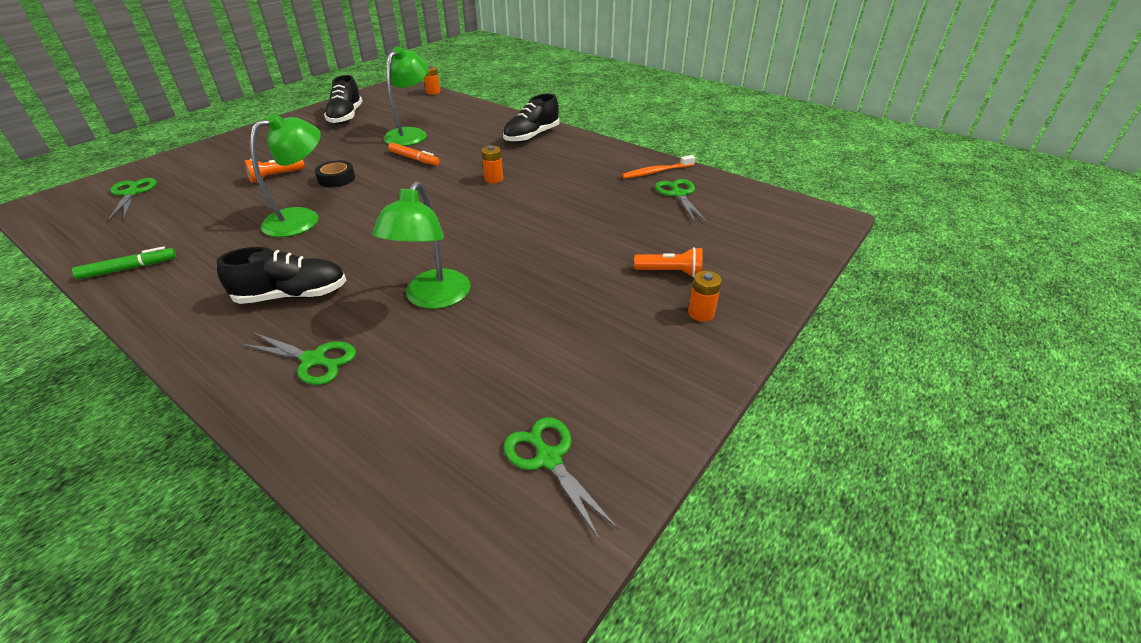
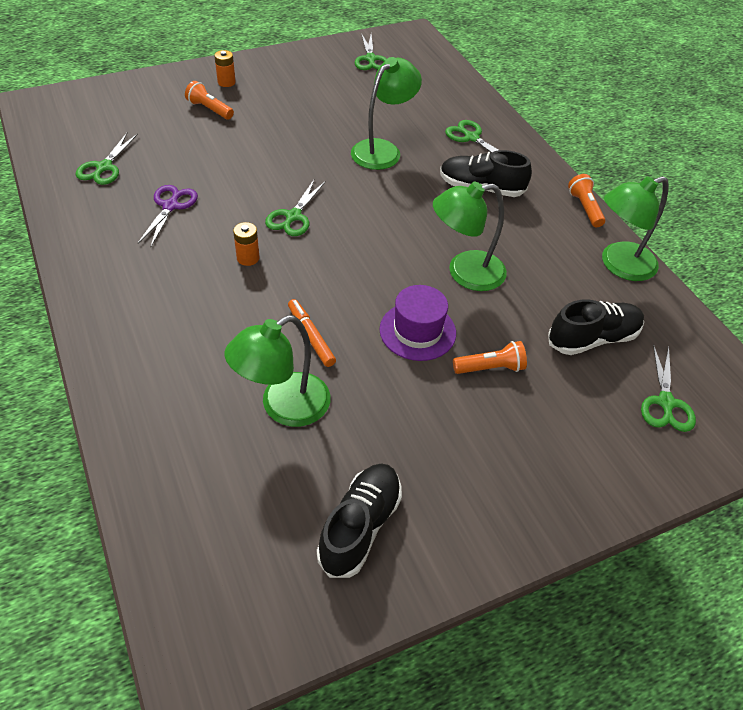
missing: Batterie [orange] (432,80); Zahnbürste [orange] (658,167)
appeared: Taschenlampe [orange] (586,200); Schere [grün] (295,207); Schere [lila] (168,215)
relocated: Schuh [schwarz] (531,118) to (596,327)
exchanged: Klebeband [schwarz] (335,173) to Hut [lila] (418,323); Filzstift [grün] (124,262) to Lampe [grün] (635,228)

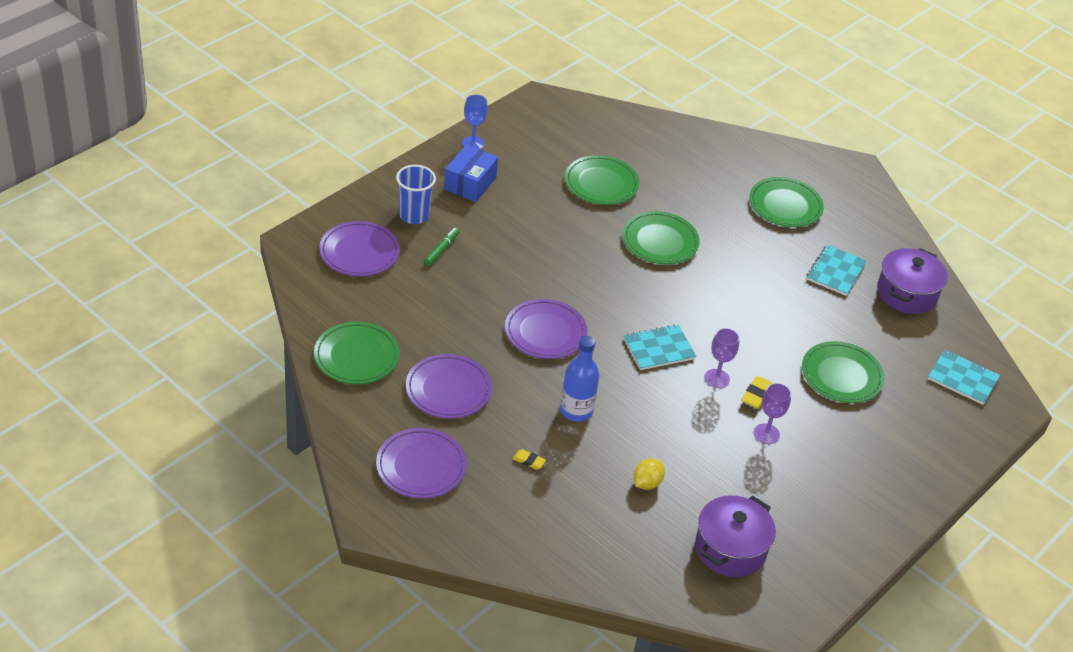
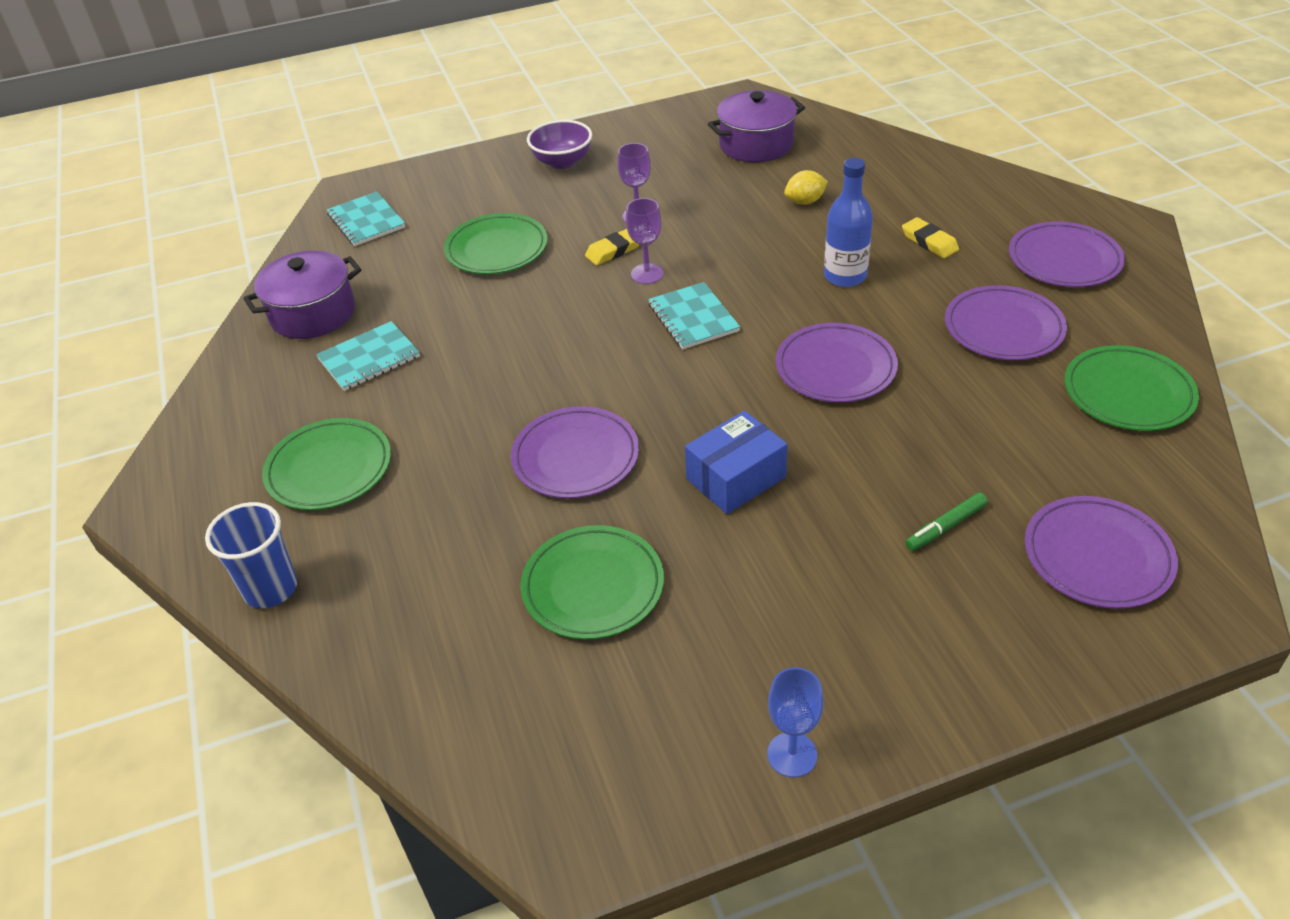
appeared: Schüssel [lila] (559,144)
relocated: Schachtel [blau] (471,173) to (736,462); Becher [blau] (416,194) to (251,555)
colour: Teller [grün] (661,237) to Teller [lila] (575,452)
spun: Notizbuch [türkis] (660,347) = (694,315) 60 degrees clockwise
size: Radiergummi [gelb] (529,459) = (930,237) x1.53

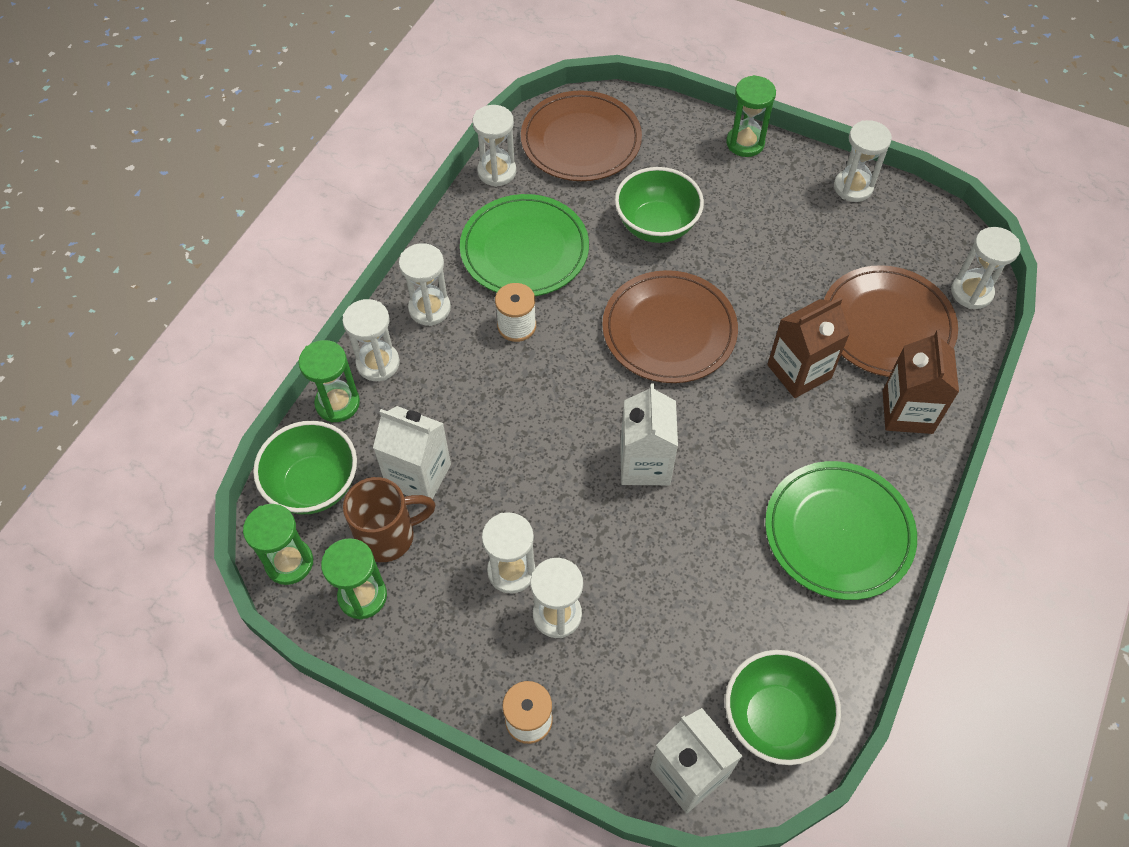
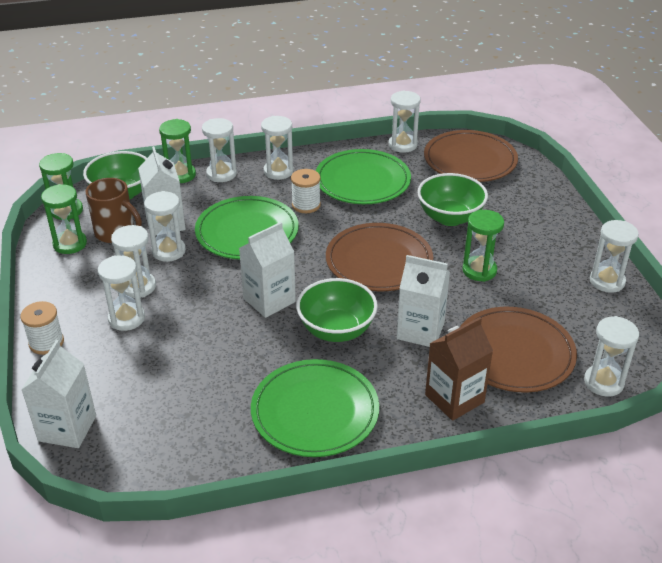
appeared: Sanduhr [weiß] (165,226); Teller [grün] (247,227)
relocated: Sanduhr [grün] (751,116) to (483,246); Schüssel [grün] (783,707) to (337,310)
colour: Getränkekarton [braun] (808,347) to Getränkekarton [weiß] (423,301)

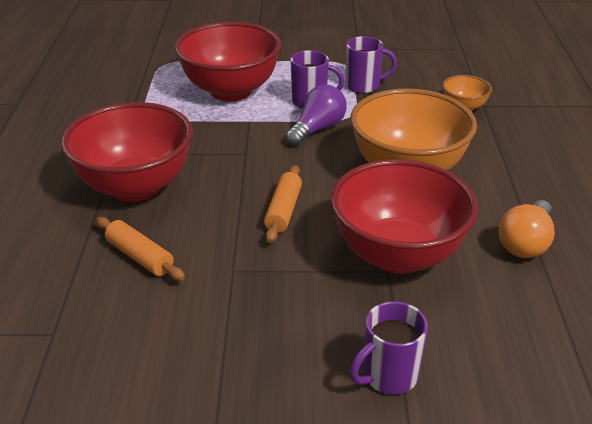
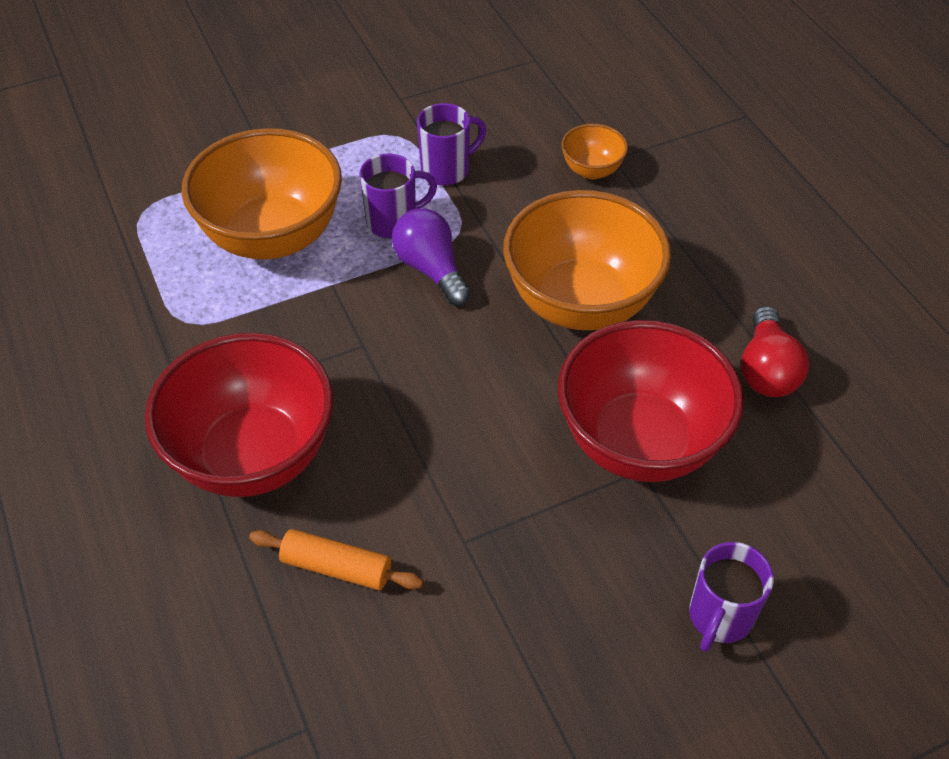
missing: Nudelholz [orange] (283,204)
colour: Schüssel [rot] (228,62) to Schüssel [orange] (262,194); Glühbirne [orange] (527,229) to Glühbirne [rot] (775,351)
spun: Glühbirne [lila] (316,115) = (431,257) 45 degrees counterclockwise

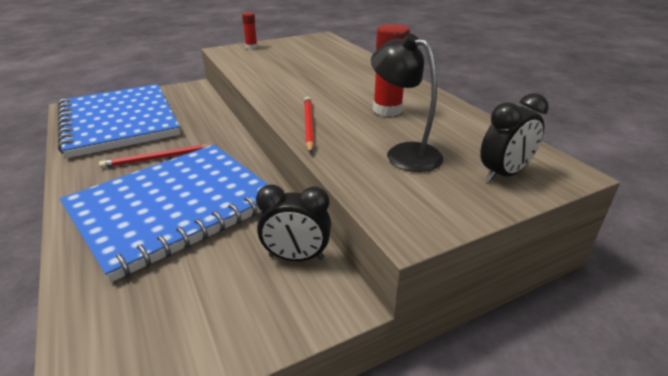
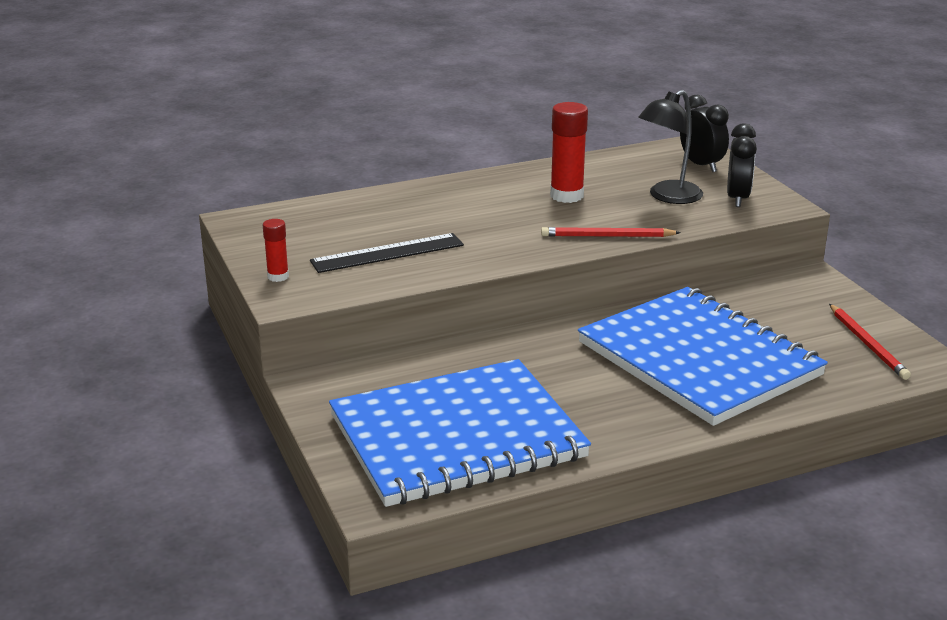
appeared: Lineal [schwarz] (387,253)
relocated: Bleistift [rot] (155,156) to (870,342); Wecker [schwarz] (293,222) to (742,165)

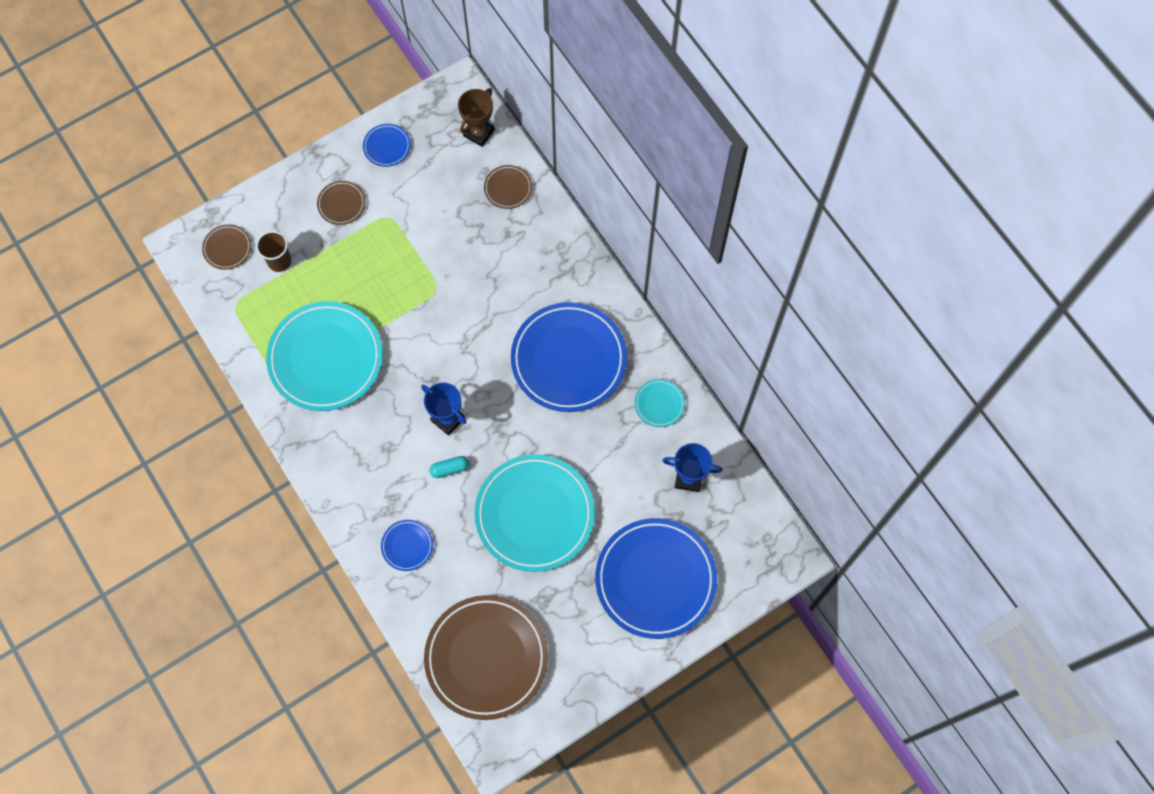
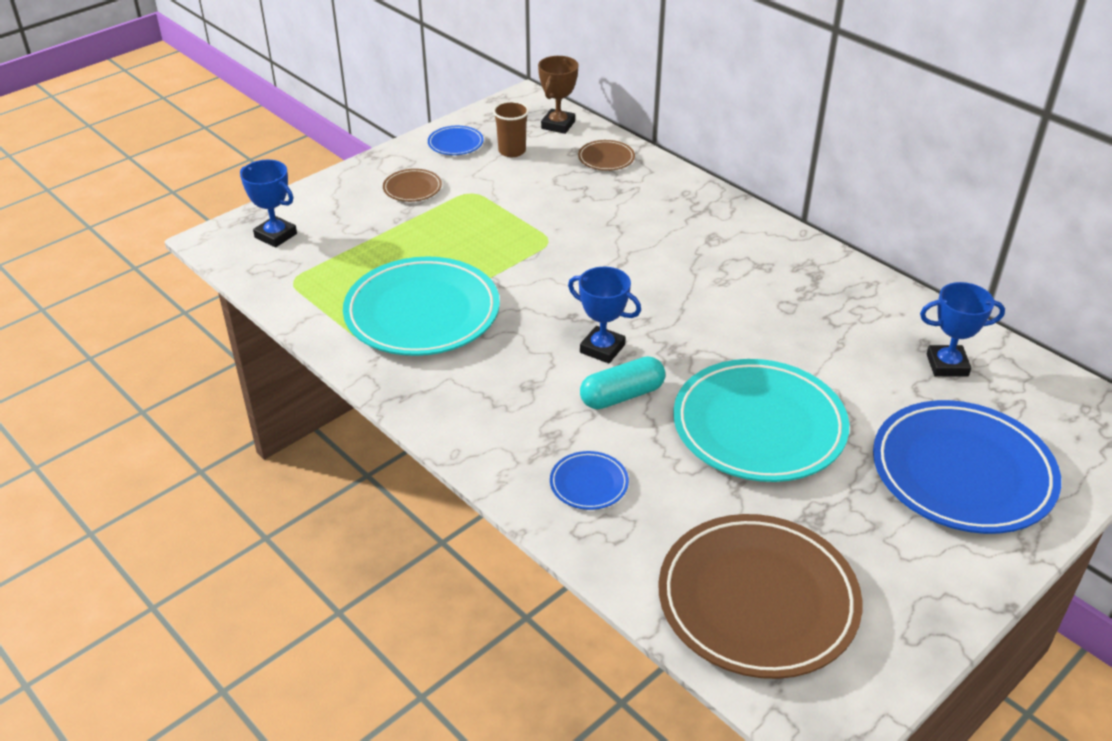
missing: Teller [blau] (569,357); Teller [türkis] (660,403)
relocated: Becher [braun] (273,251) to (511,129)
exchanged: Teller [braun] (226,247) to Pokal [blau] (268,204)
size: Kapsel [türkis] (449,467) = (622,382) x1.62

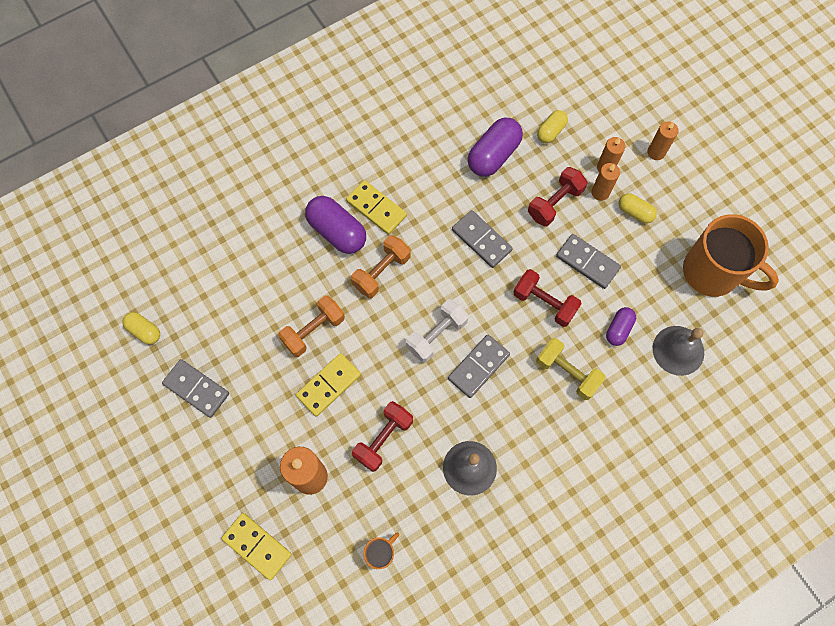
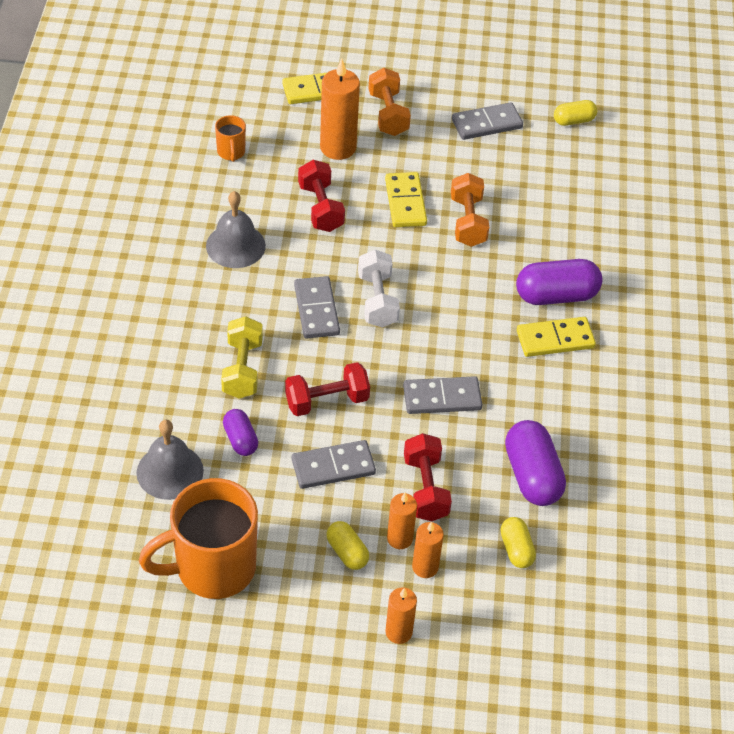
relocated: Hantel [orange] (381,266) to (389,102)
spun: Kapsel [gelb] (638,208) = (347,545) 75 degrees clockwise; Hantel [gelb] (570,369) = (242,357) 75 degrees counterclockwise

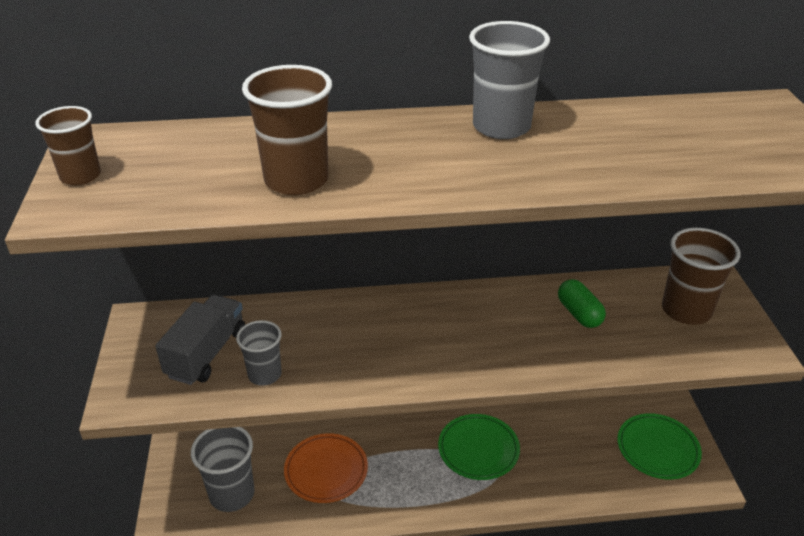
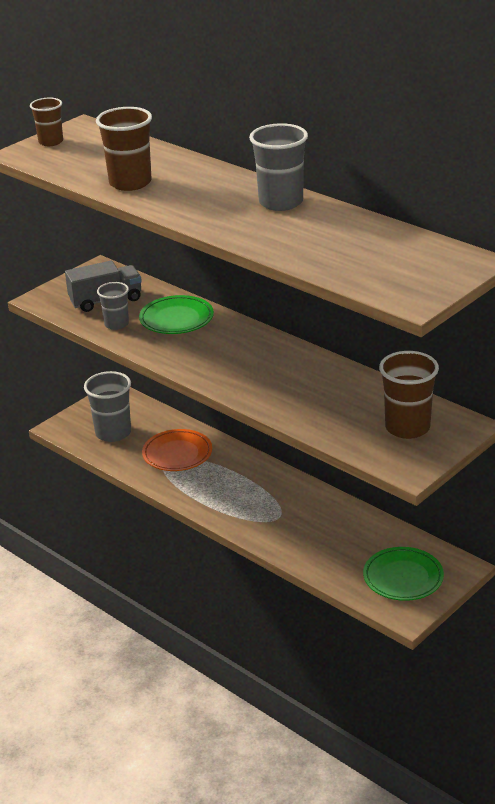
missing: Kapsel [grün] (582,303)
relocated: Teller [grün] (479,447) to (176,314)

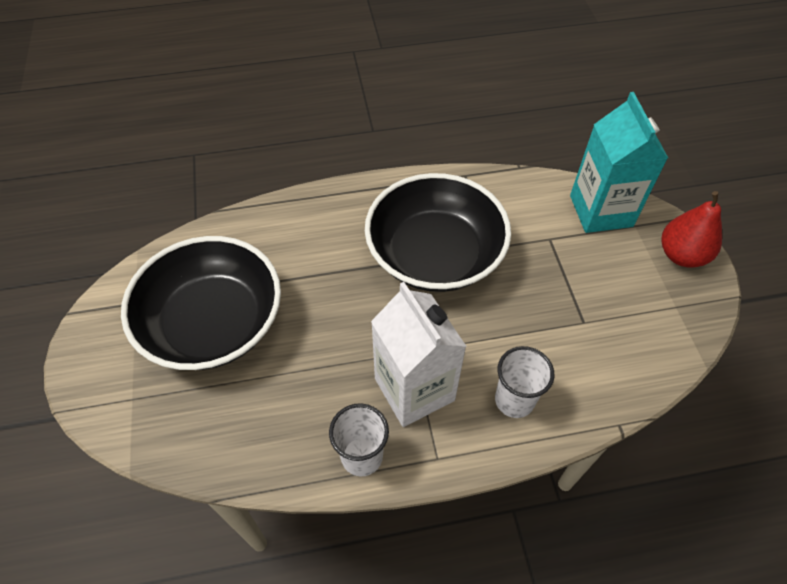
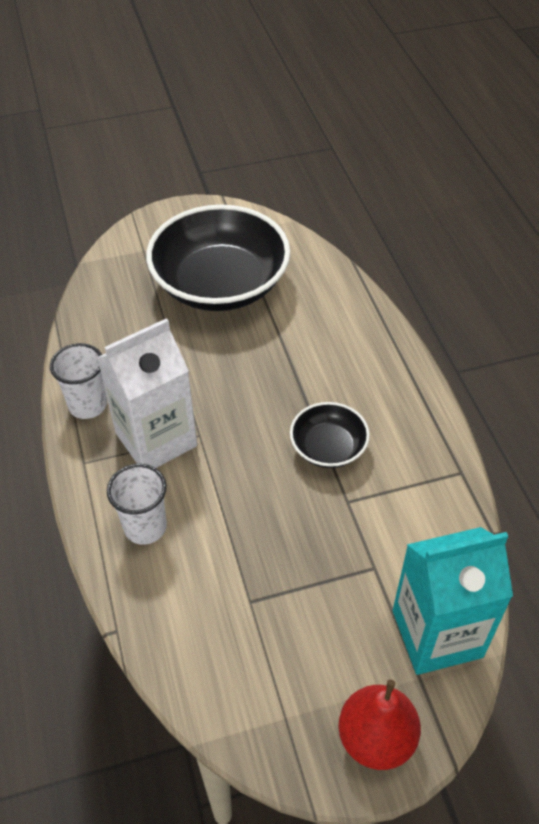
size: Schüssel [schwarz] (438,232) = (330,435) x0.48

